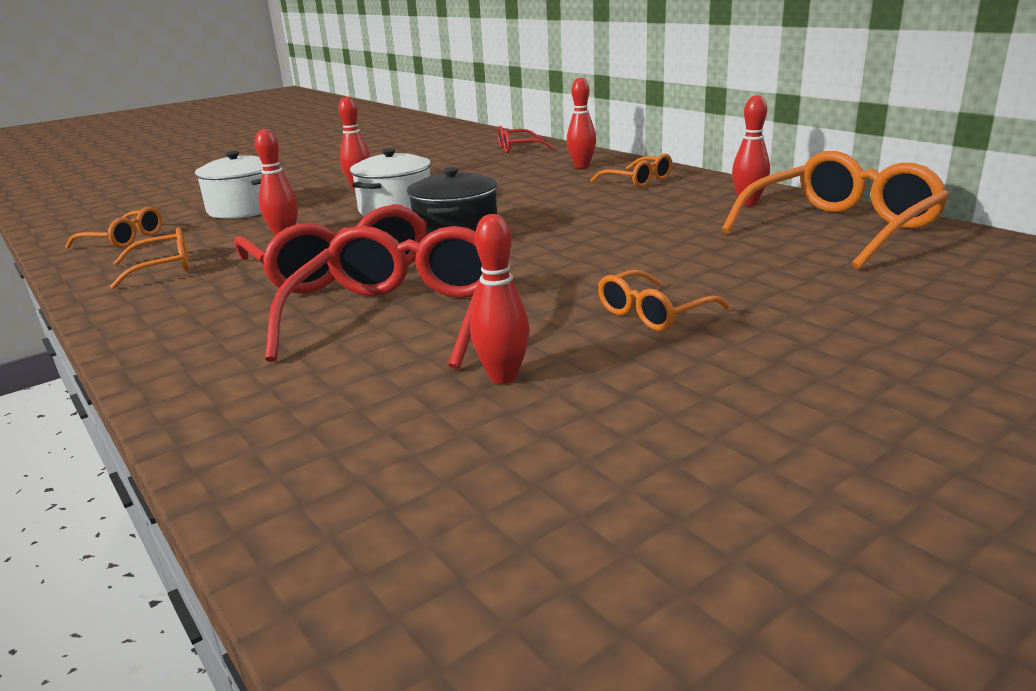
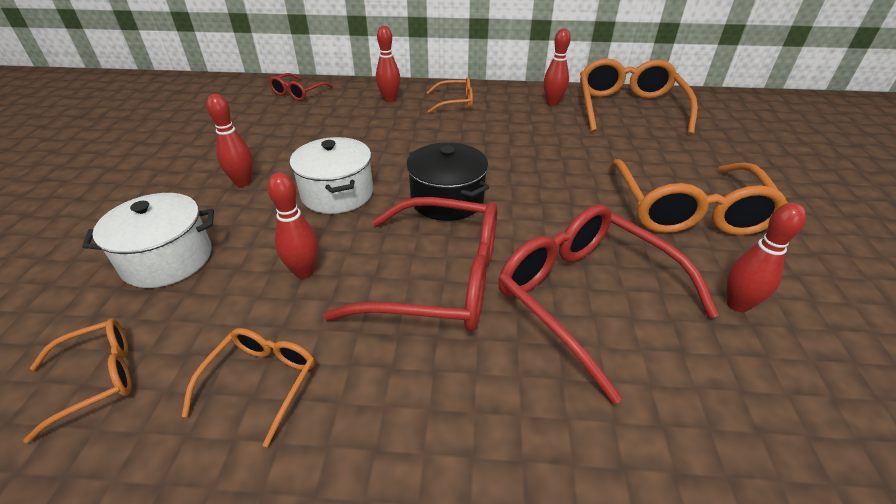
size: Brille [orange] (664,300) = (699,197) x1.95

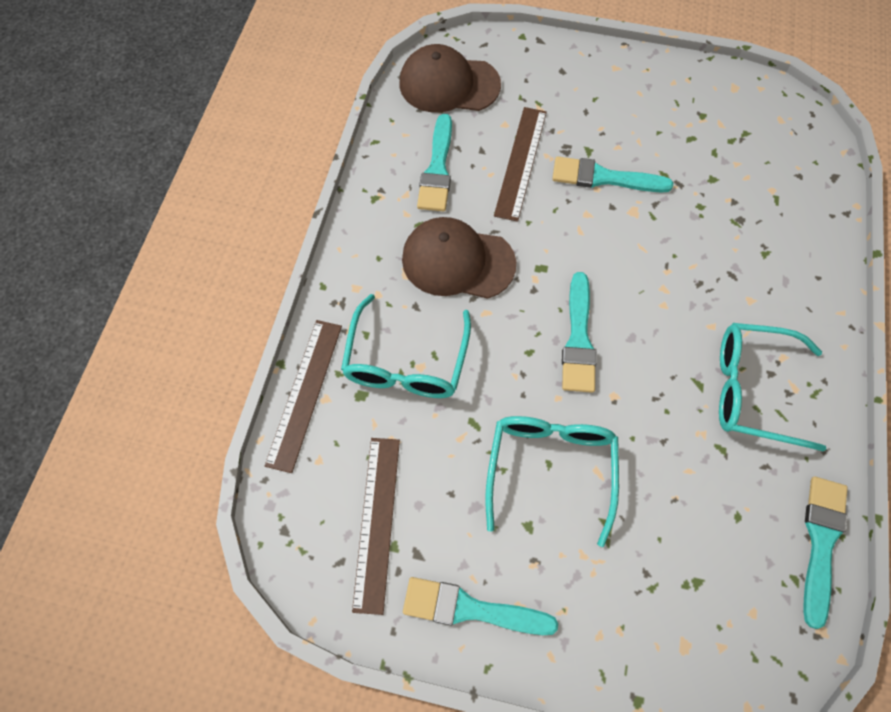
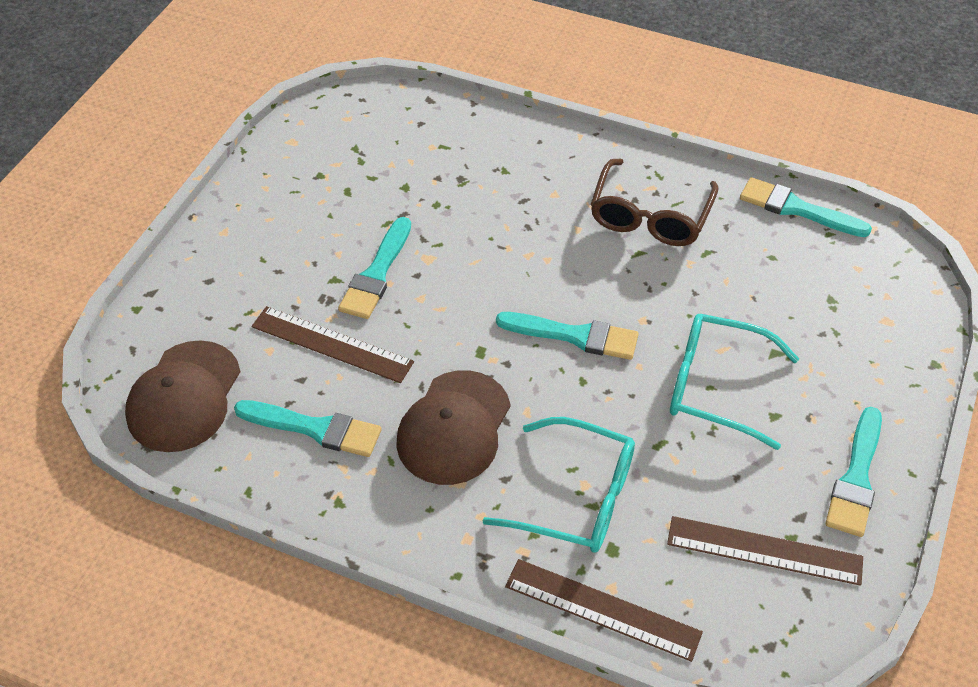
colour: Brille [türkis] (772,387) to Brille [braun] (655,202)

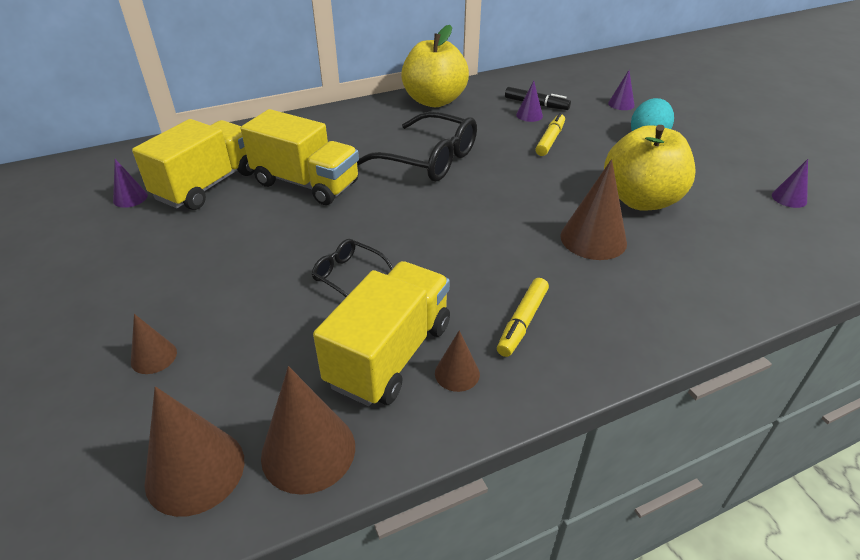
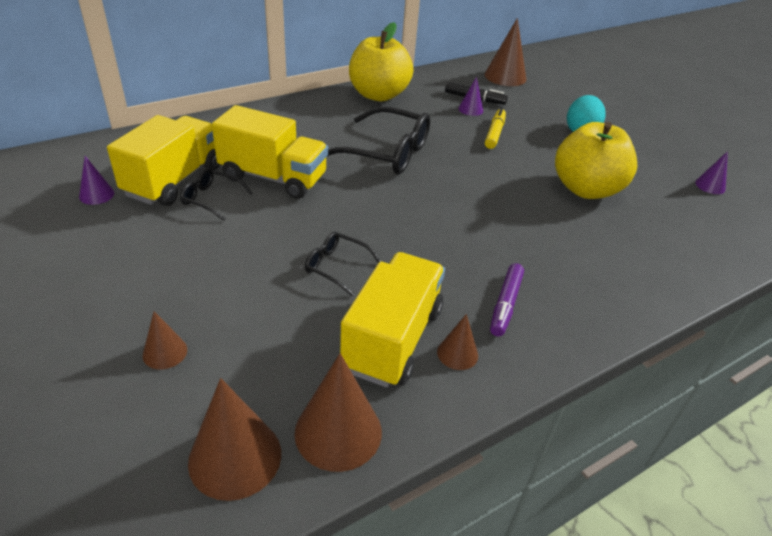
missing: Kegel [lila] (621,90)
appeared: Brille [schwarz] (216,194)
relocated: Kegel [braun] (593,209) to (505,52)
colour: Filzstift [gelb] (523,317) to Filzstift [lila] (507,300)

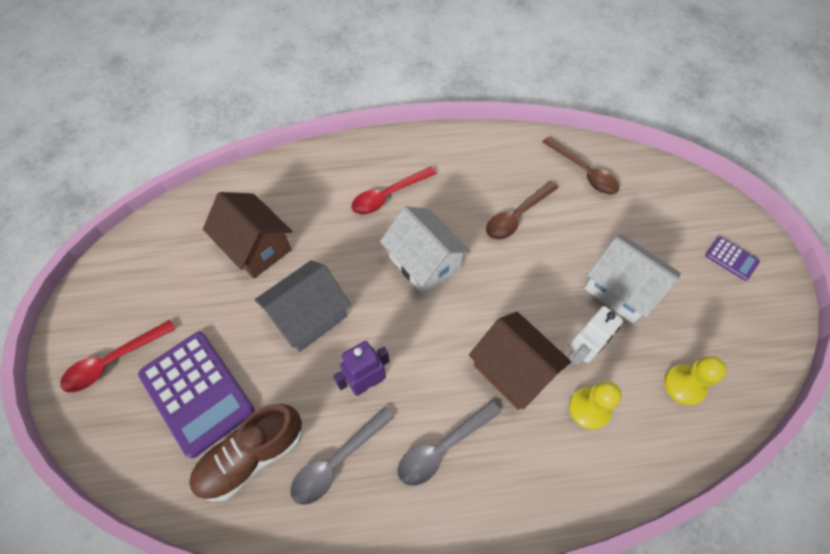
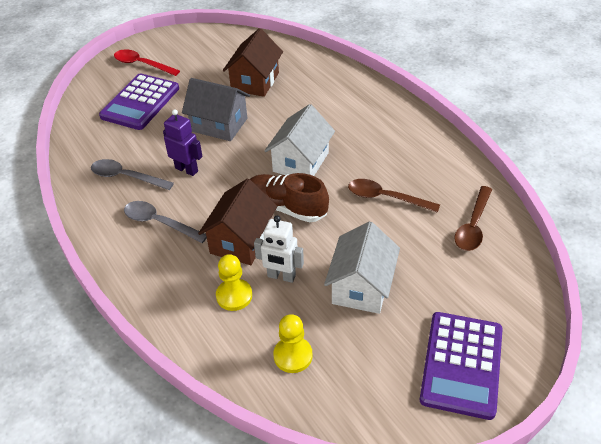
missing: Löffel [rot] (393,190)
relocated: Schuh [braun] (245,453) to (289,197)
size: Taschenrechner [lila] (732,258) = (461,366) x2.16

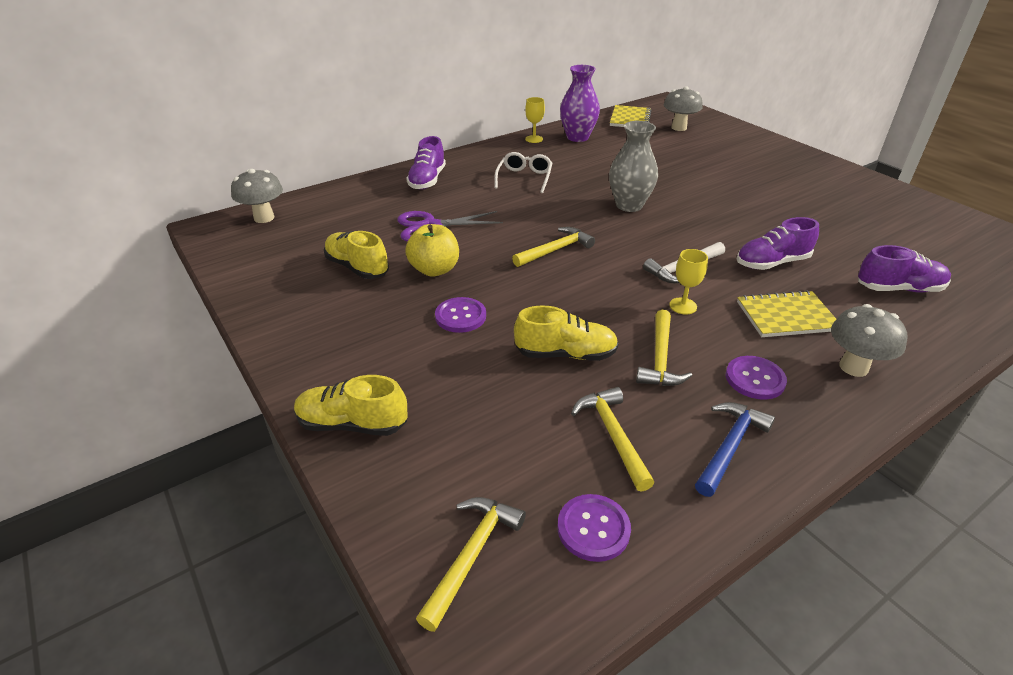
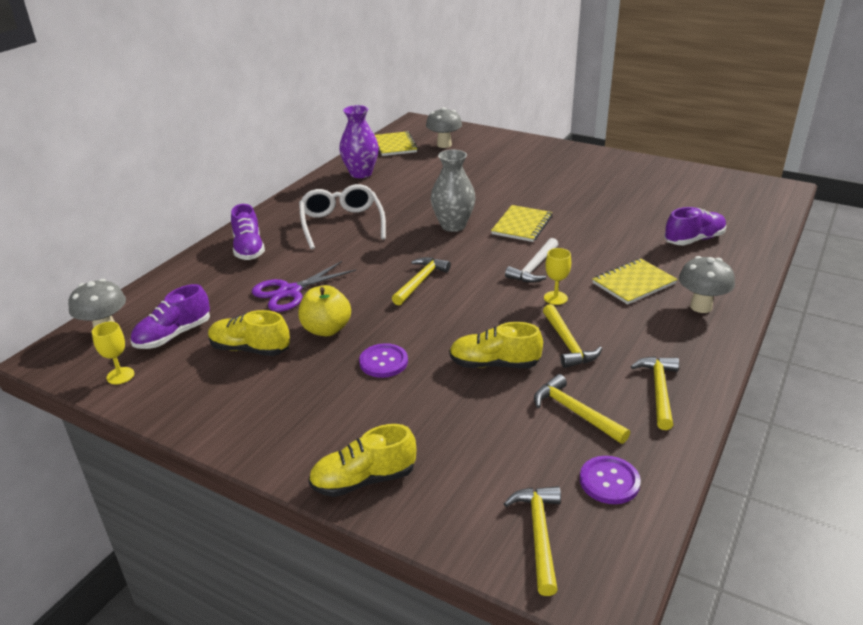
missing: Knopf [lila] (756,378)
appeared: Notizbuch [gelb] (521,223)
relocated: Kelch [gelb] (535,120) to (113,353); Schuh [lila] (778,243) to (170,316)
colour: Hammer [blau] (735,449) to Hammer [gelb] (655,393)
spun: Schuh [gelb] (566,333) = (496,345) 150 degrees counterclockwise
size: Brille [weiß] (523,172) = (342,217) x1.52

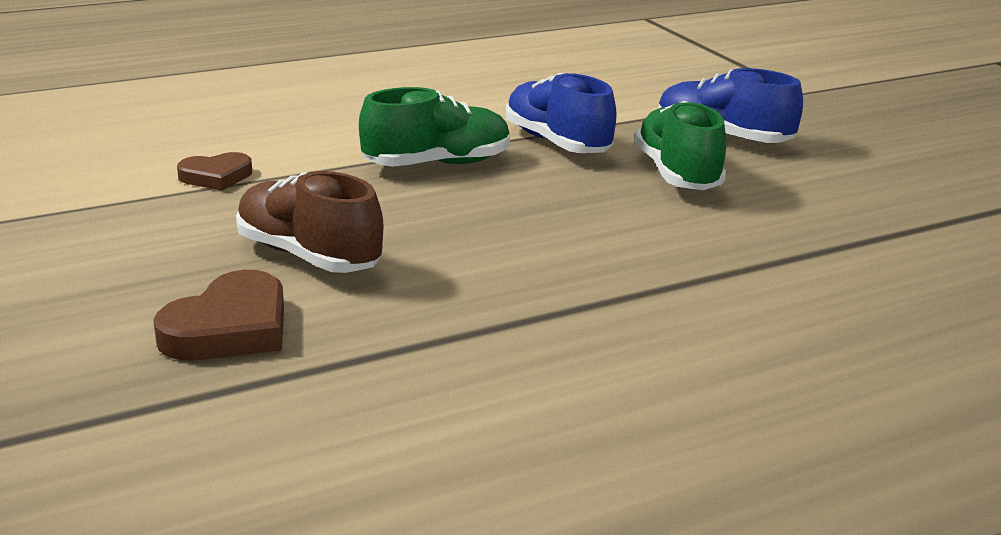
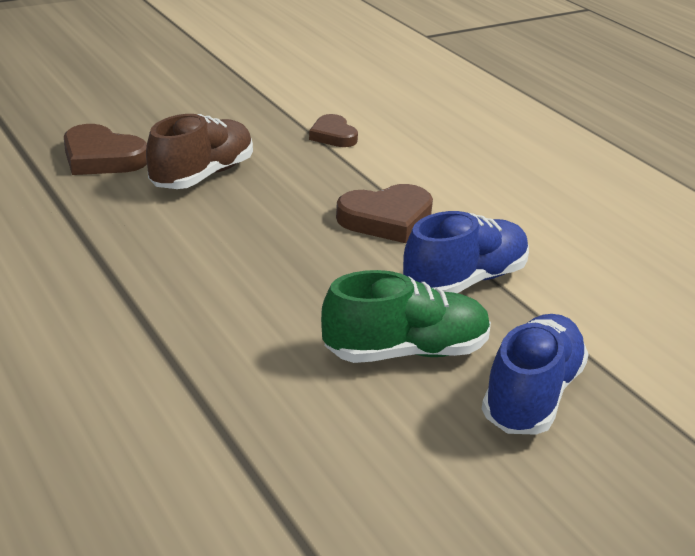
exchanged: Schuh [grün] (434,127) to Herz [braun] (384,213)

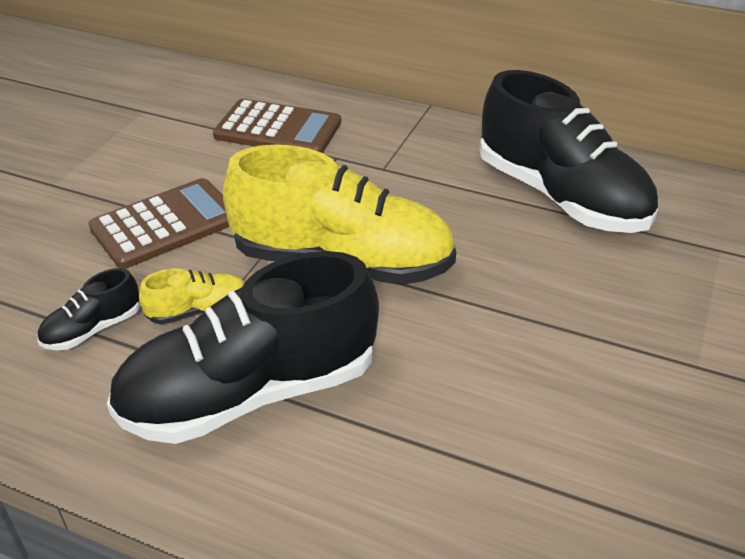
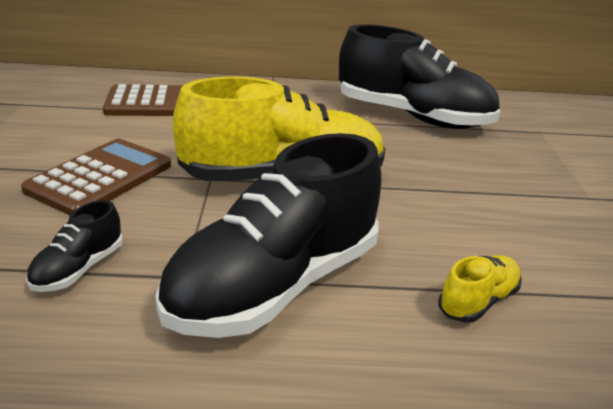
relocated: Schuh [gelb] (191,296) to (480,289)

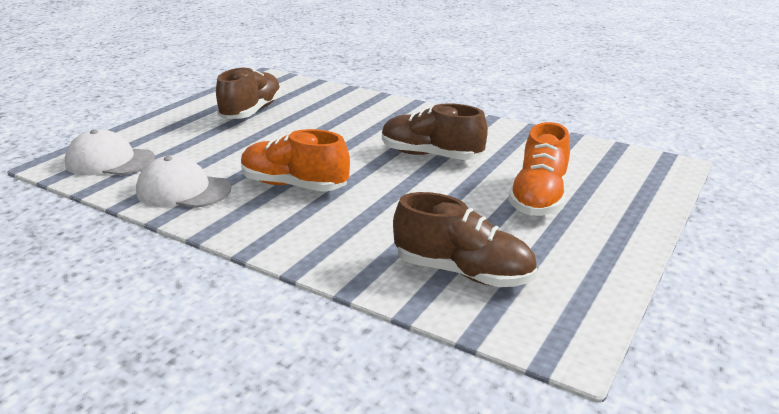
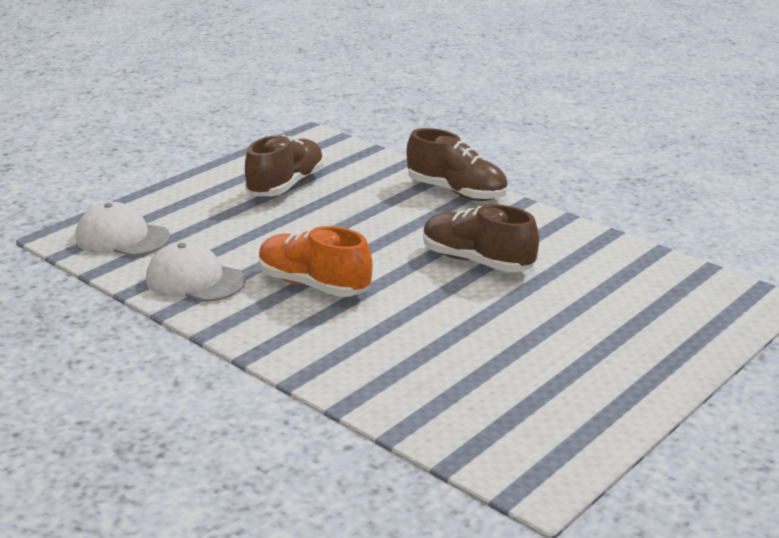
missing: Schuh [orange] (539,169)
relocated: Schuh [braun] (465,239) to (457,164)

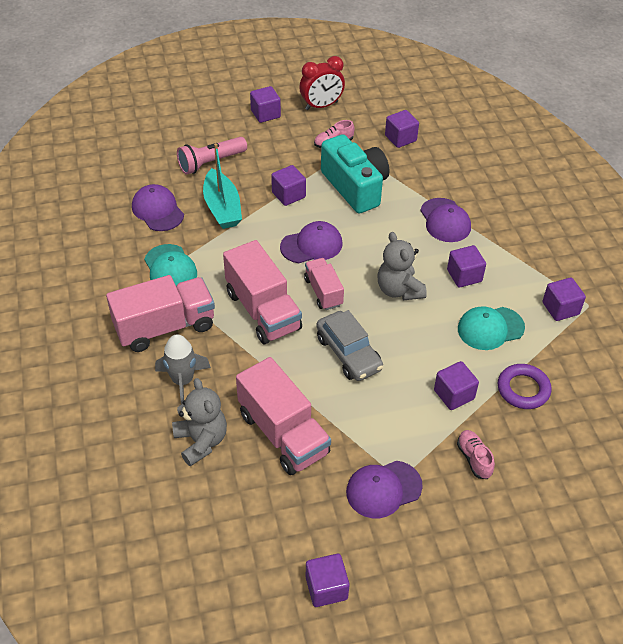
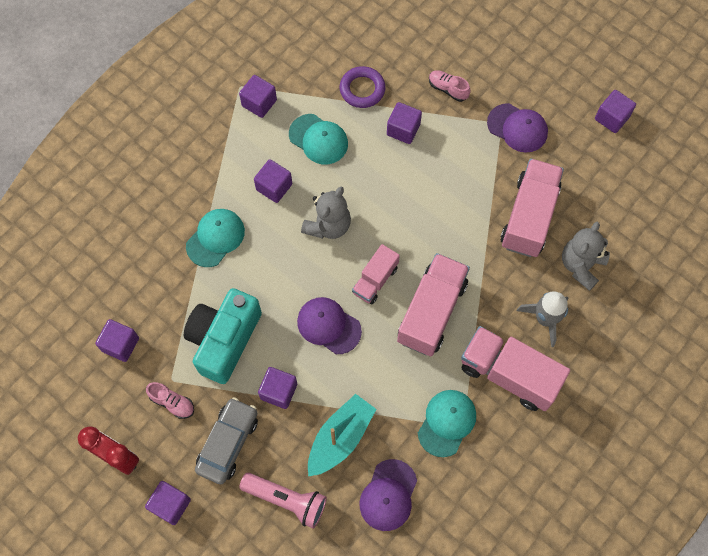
relocated: Auto [grau] (349,345) to (226,440)
colour: Kappe [lila] (445,220) to Kappe [türkis] (215,238)
spun: Schuh [rosa] (476,454) = (449,86) 90 degrees clockwise

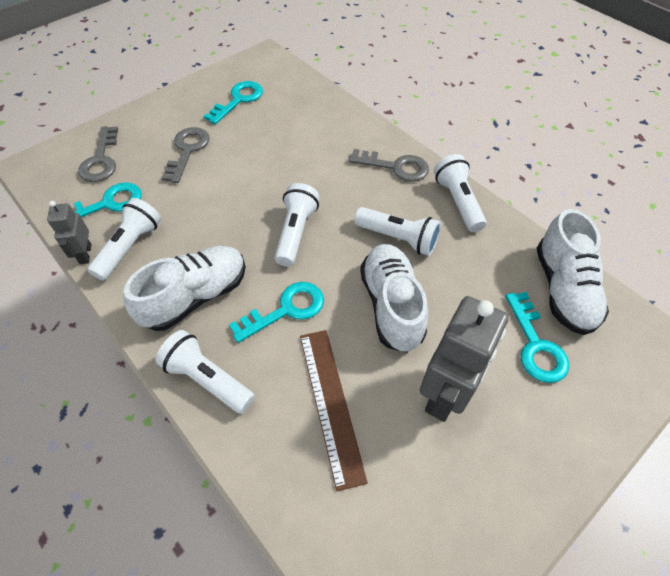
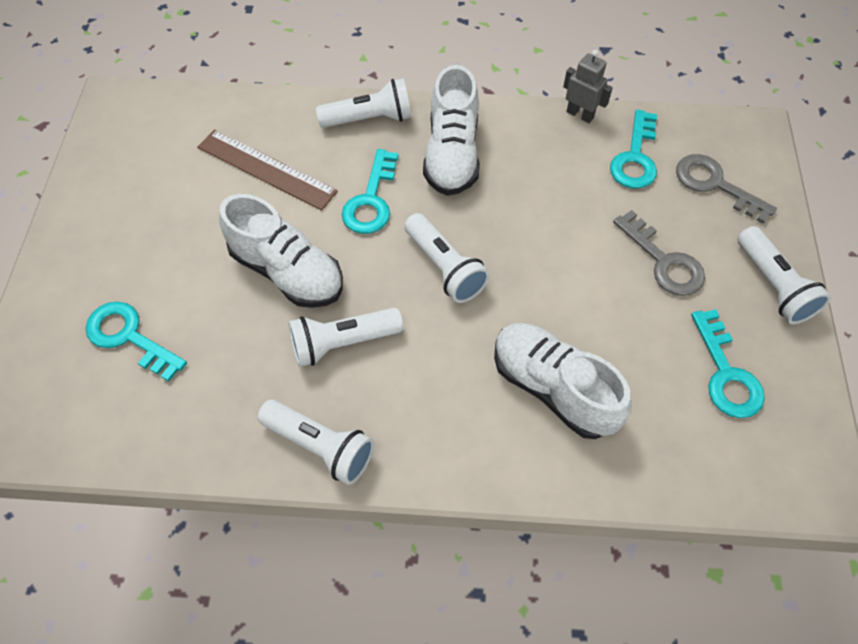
missing: Schlüssel [grau] (388,165); Roboter [grau] (464,359)
relocated: Taschenlampe [weiß] (124,239) to (784,275); Schuh [weiß] (573,272) to (563,381)

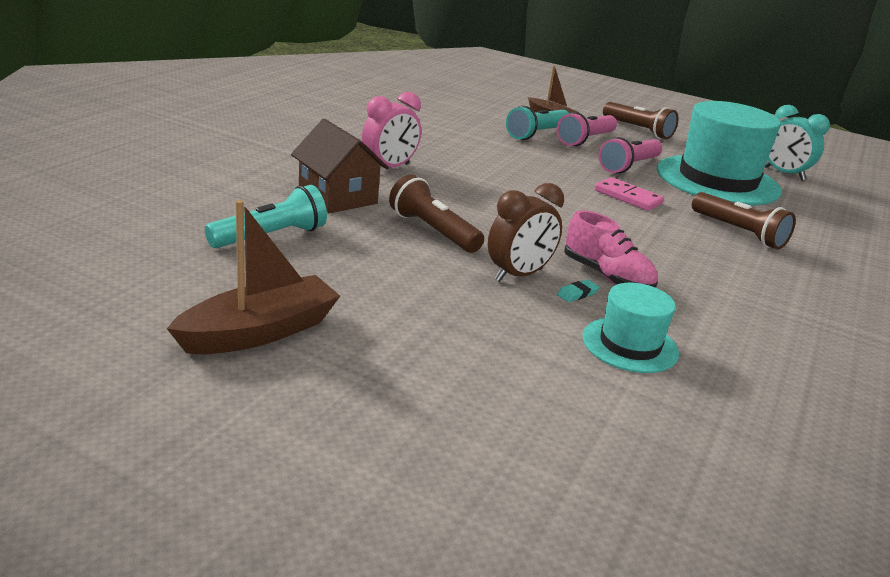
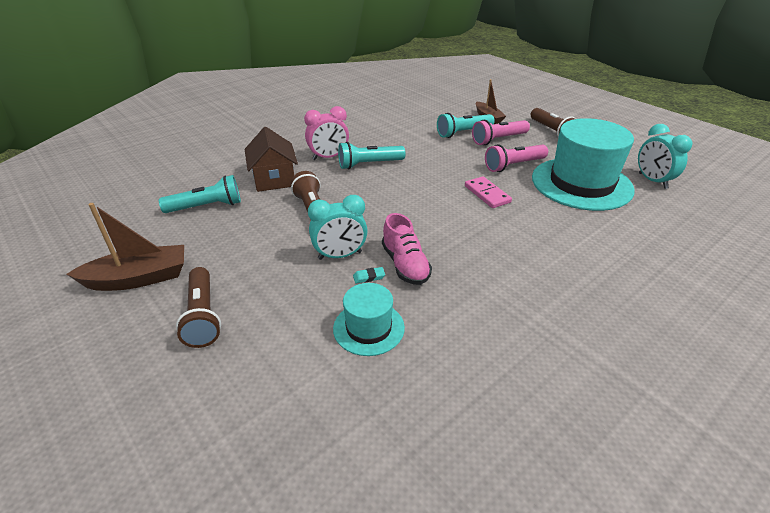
appeared: Taschenlampe [türkis] (372,155)
relocated: Taschenlampe [braun] (744,221) to (198,307)
colour: Wecker [braun] (526,232) to Wecker [türkis] (338,227)

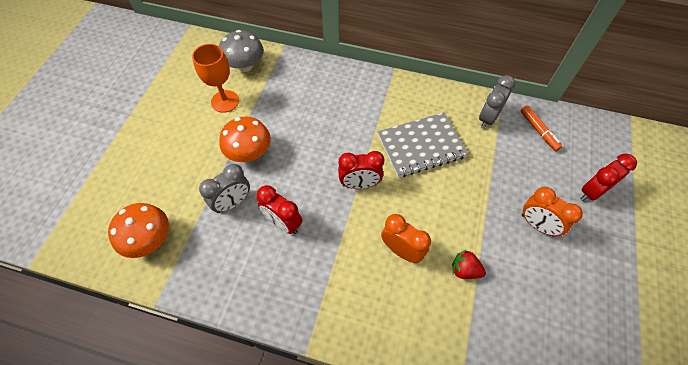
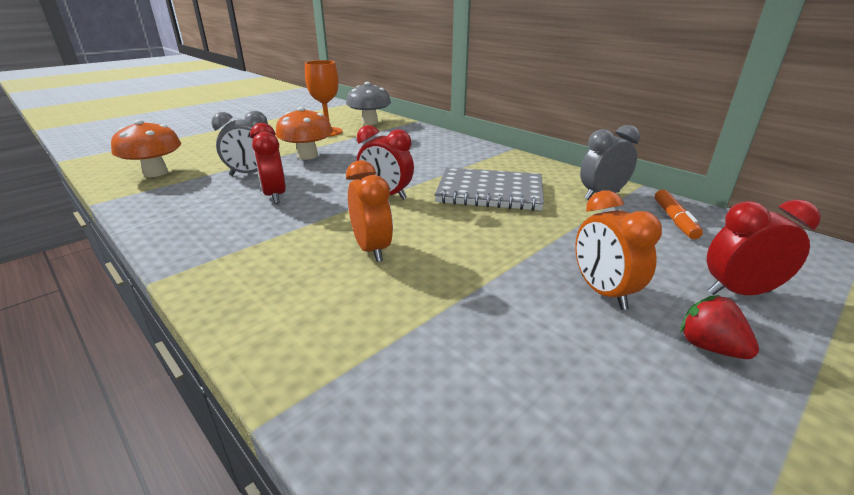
relocated: Erdbeere [rot] (469,264) to (719,327)

